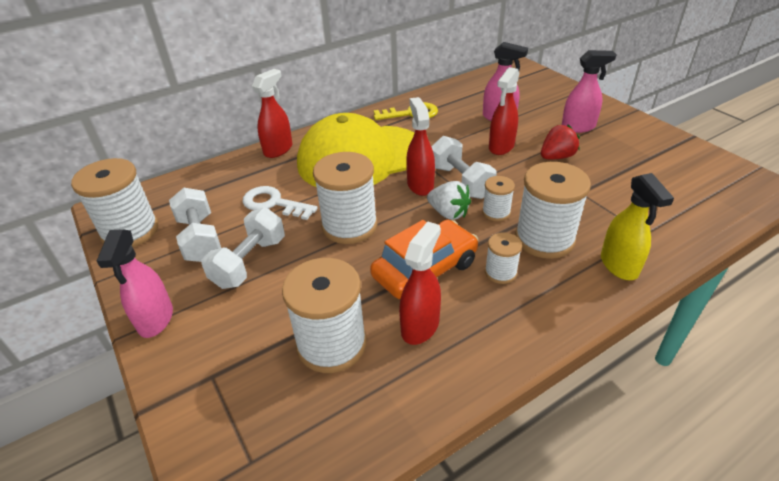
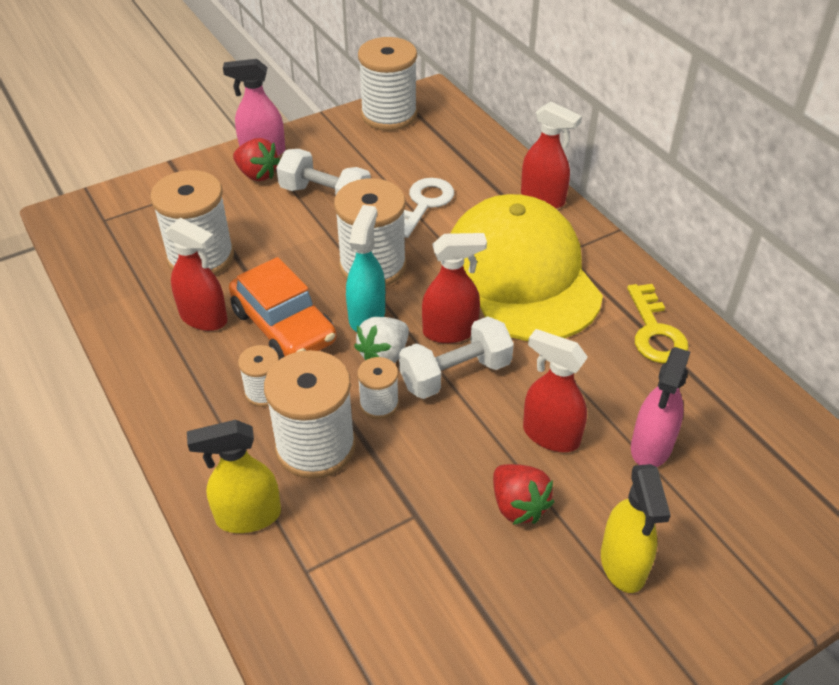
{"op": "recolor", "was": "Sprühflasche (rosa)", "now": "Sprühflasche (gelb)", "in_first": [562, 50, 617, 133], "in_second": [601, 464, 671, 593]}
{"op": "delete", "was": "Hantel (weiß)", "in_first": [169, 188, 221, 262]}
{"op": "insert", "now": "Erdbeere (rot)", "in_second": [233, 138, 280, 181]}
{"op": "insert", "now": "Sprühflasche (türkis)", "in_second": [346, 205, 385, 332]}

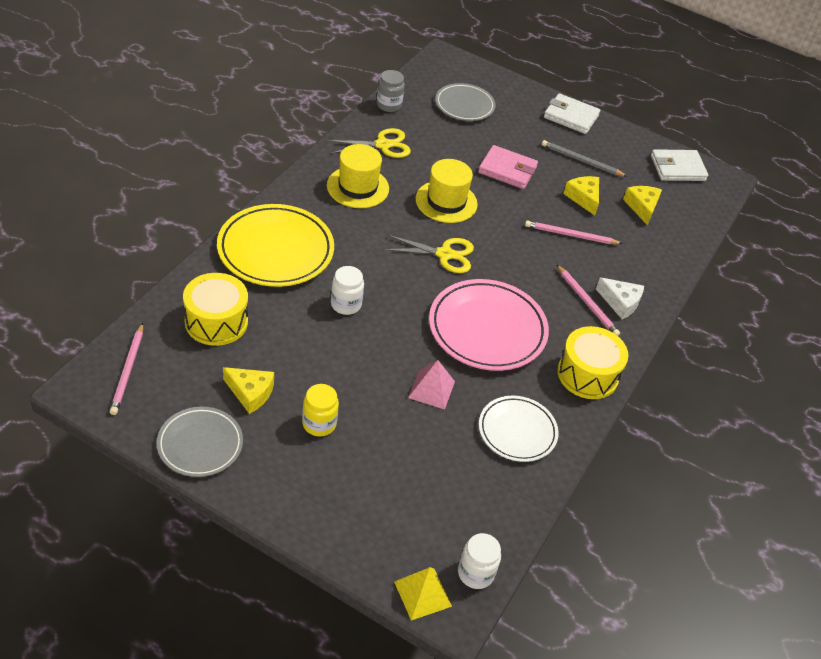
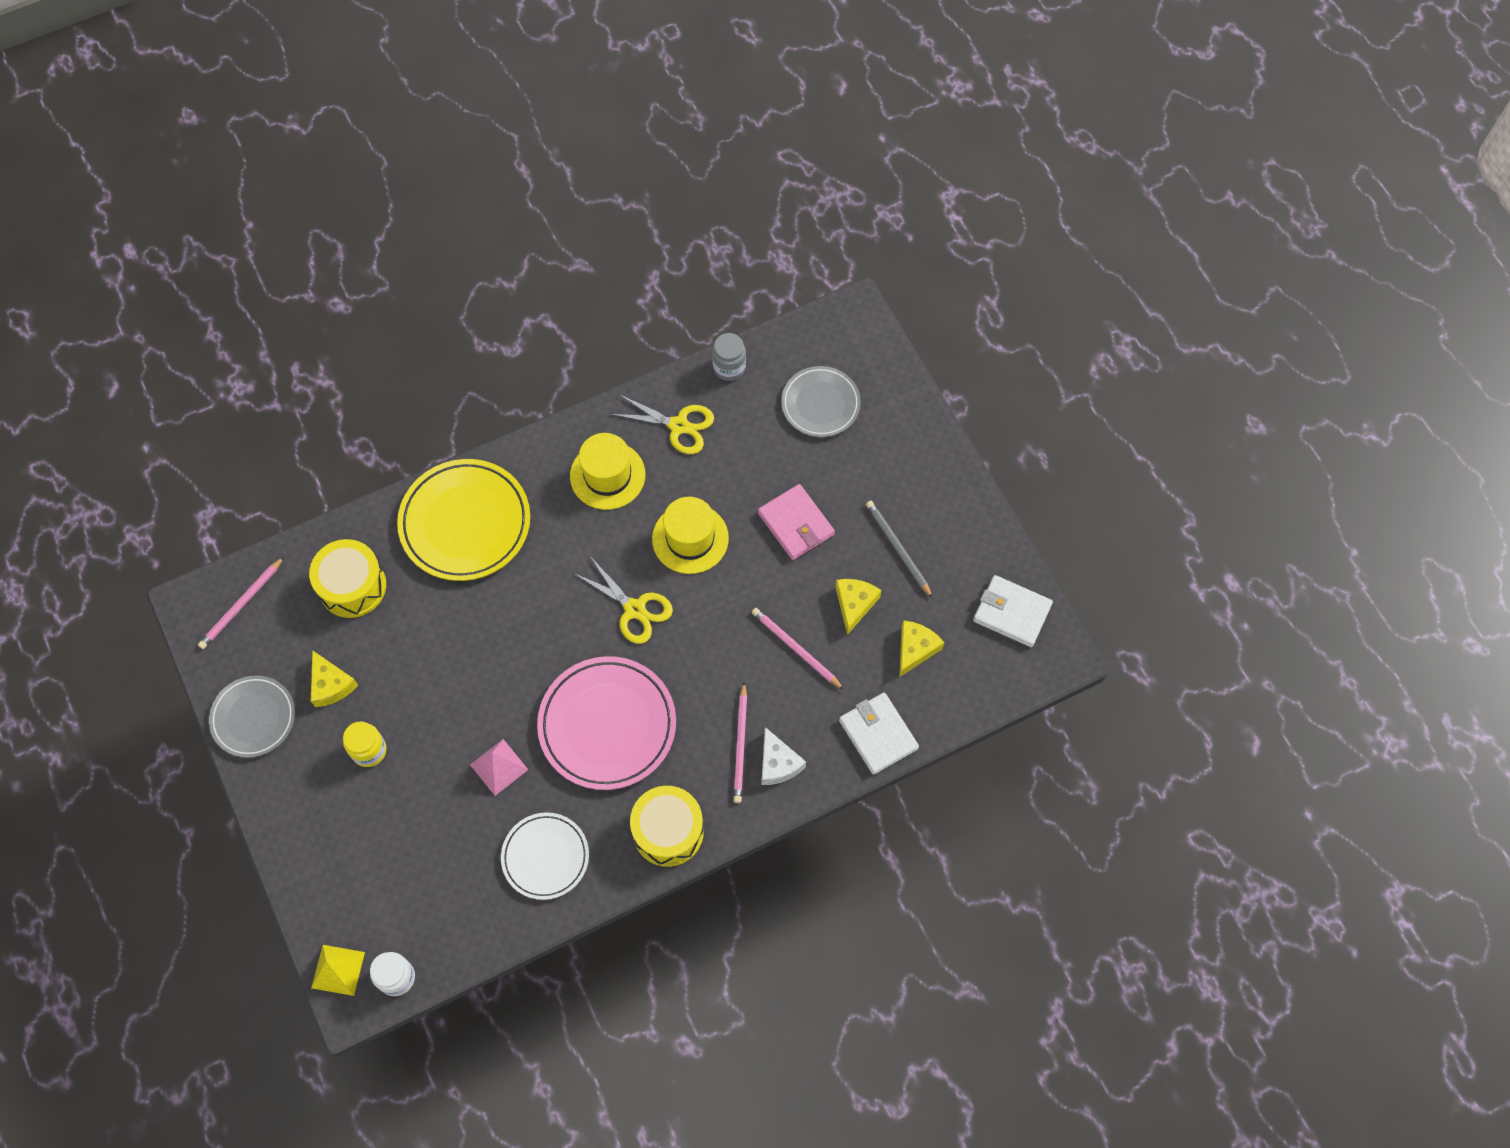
{"op": "move", "was": "Geldbörse (weiß)", "in_first": [544, 93, 600, 134], "in_second": [839, 693, 919, 775]}
{"op": "delete", "was": "Einmachglas (weiß)", "in_first": [331, 266, 364, 315]}

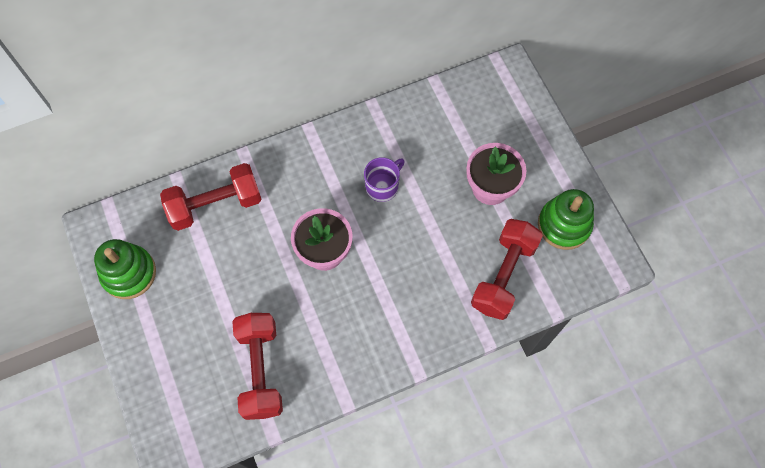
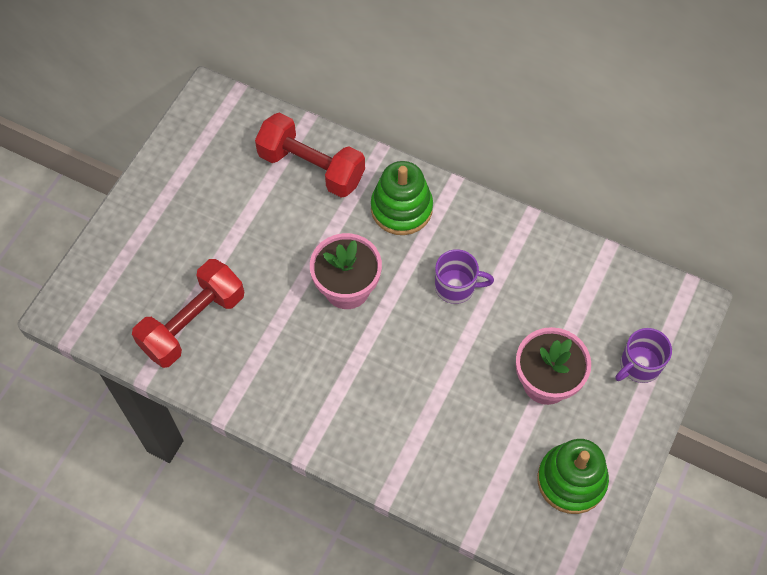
{"op": "delete", "was": "Hantel (rot)", "in_first": [471, 219, 543, 320]}
{"op": "move", "was": "Stapelspielzeug (grün)", "in_first": [94, 239, 156, 299], "in_second": [371, 161, 433, 235]}
{"op": "insert", "now": "Tasse (lila)", "in_second": [615, 328, 672, 383]}

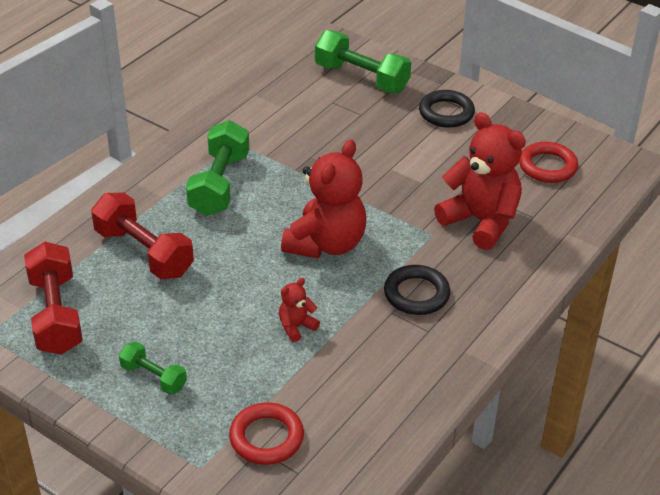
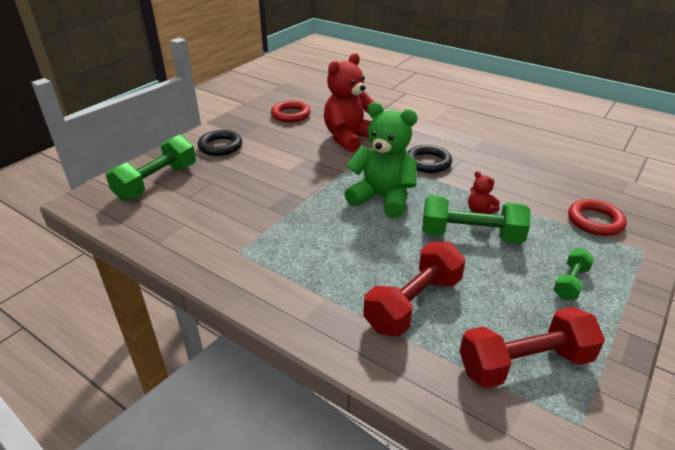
{"op": "move", "was": "Hantel (grün)", "in_first": [186, 120, 249, 216], "in_second": [422, 195, 530, 244]}
{"op": "recolor", "was": "Teddybär (rot)", "now": "Teddybär (grün)", "in_first": [281, 140, 366, 259], "in_second": [344, 102, 418, 218]}

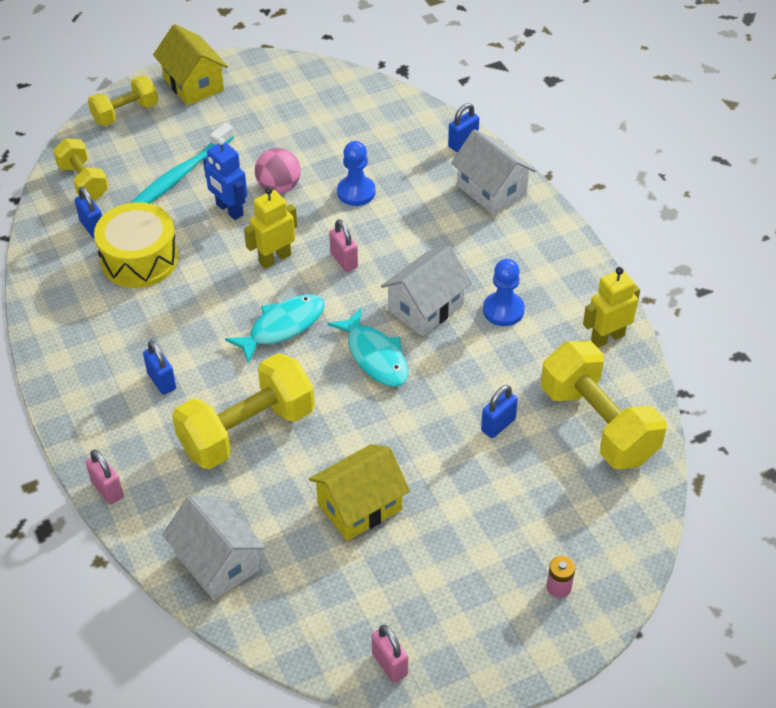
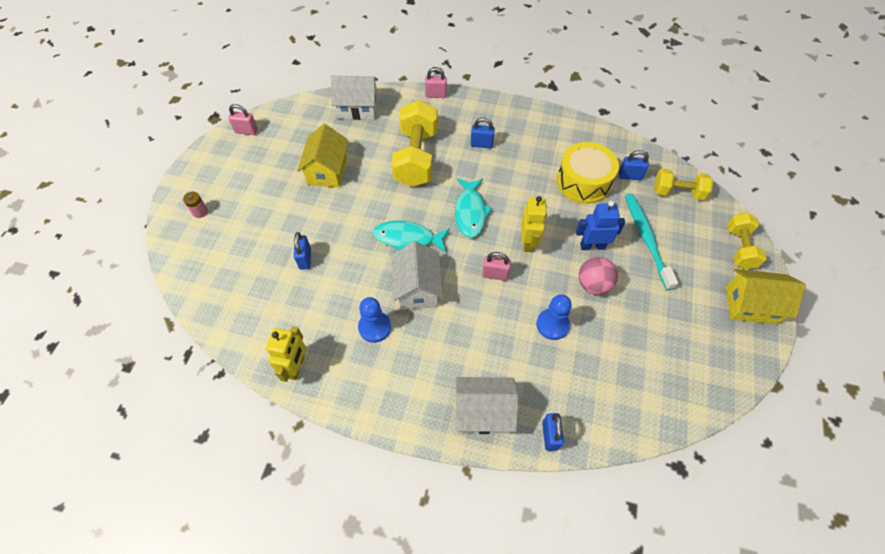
{"op": "delete", "was": "Hantel (gelb)", "in_first": [541, 341, 666, 469]}

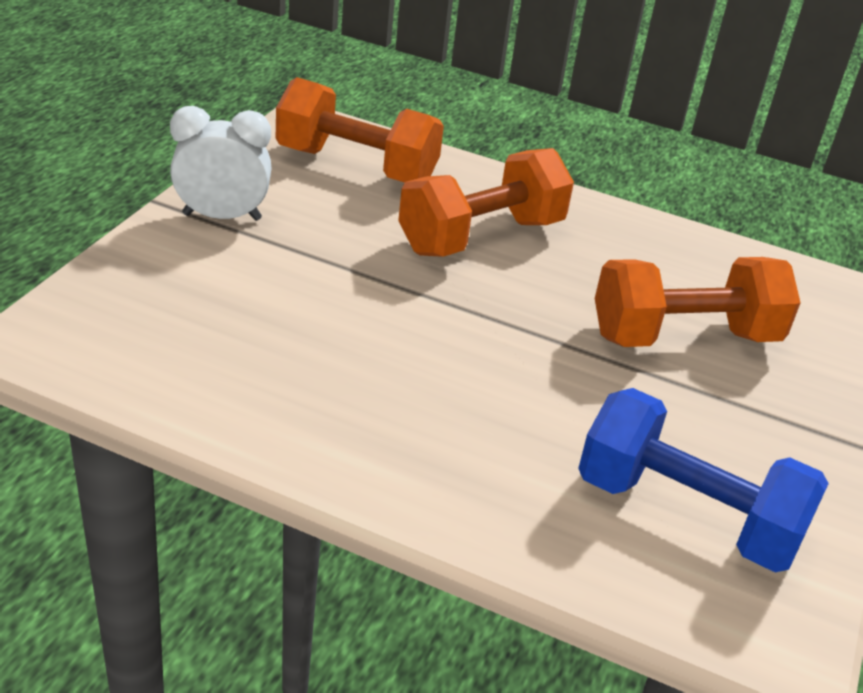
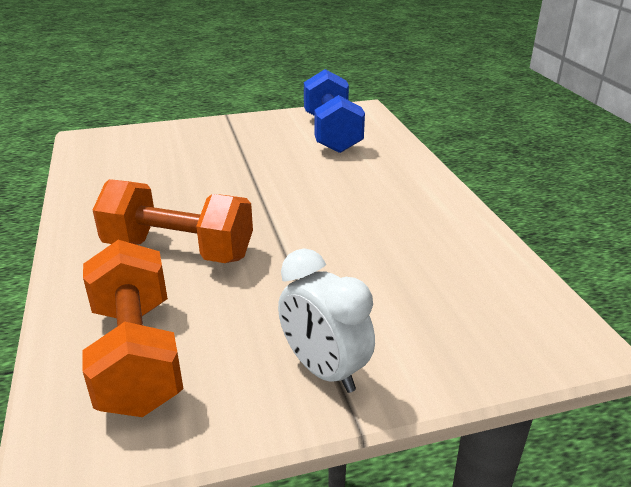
{"op": "delete", "was": "Hantel (orange)", "in_first": [595, 257, 801, 347]}

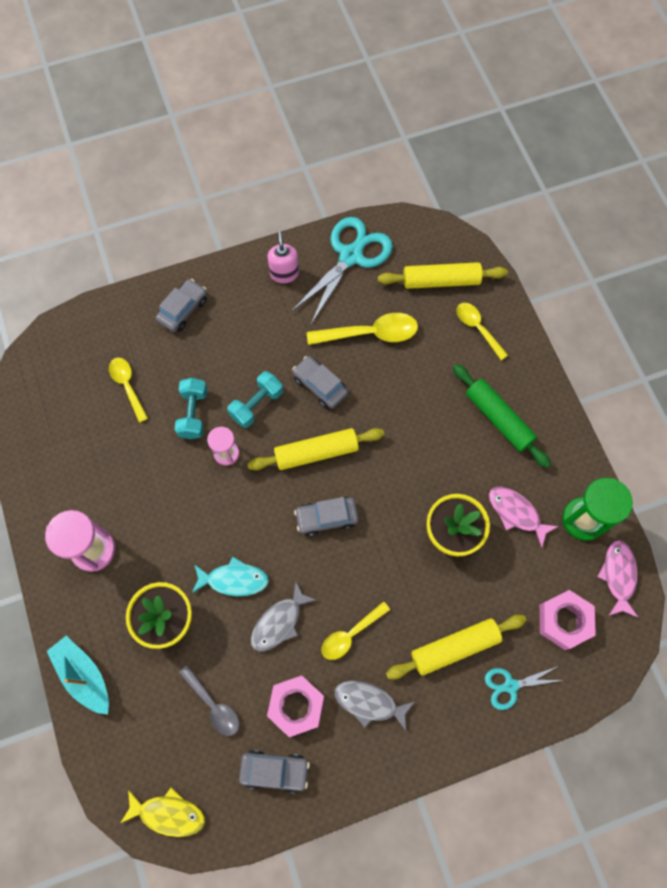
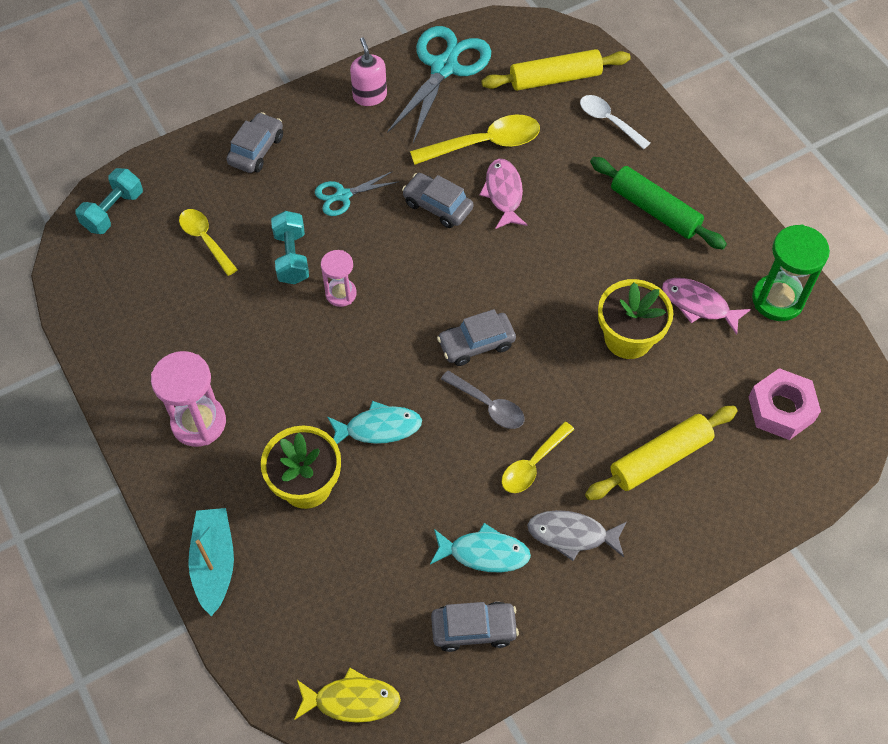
{"op": "recolor", "was": "Löffel (gelb)", "now": "Löffel (weiß)", "in_first": [456, 303, 508, 360], "in_second": [580, 95, 650, 149]}
{"op": "move", "was": "Hantel (türkis)", "in_first": [227, 371, 283, 428], "in_second": [75, 168, 143, 234]}
{"op": "delete", "was": "Nudelholz (gelb)", "in_first": [247, 428, 384, 470]}
{"op": "move", "was": "Fisch (rosa)", "in_first": [597, 540, 638, 617], "in_second": [480, 158, 527, 229]}
{"op": "delete", "was": "Fisch (grau)", "in_first": [251, 582, 316, 652]}
{"op": "rotate", "was": "Boot (türkis)", "in_first": [47, 636, 109, 715], "in_second": [188, 508, 234, 616], "clockwise": 45}
{"op": "move", "was": "Löffel (grau)", "in_first": [179, 665, 239, 736], "in_second": [441, 370, 524, 429]}
{"op": "move", "was": "Schere (türkis)", "in_first": [485, 666, 563, 710], "in_second": [315, 171, 398, 216]}
{"op": "replace", "was": "Sechskantmutter (rosa)", "now": "Fisch (türkis)", "in_first": [267, 675, 324, 737], "in_second": [430, 523, 531, 572]}

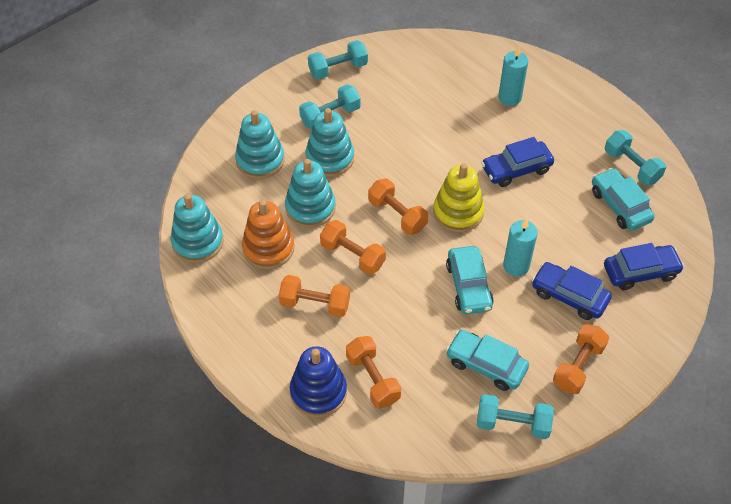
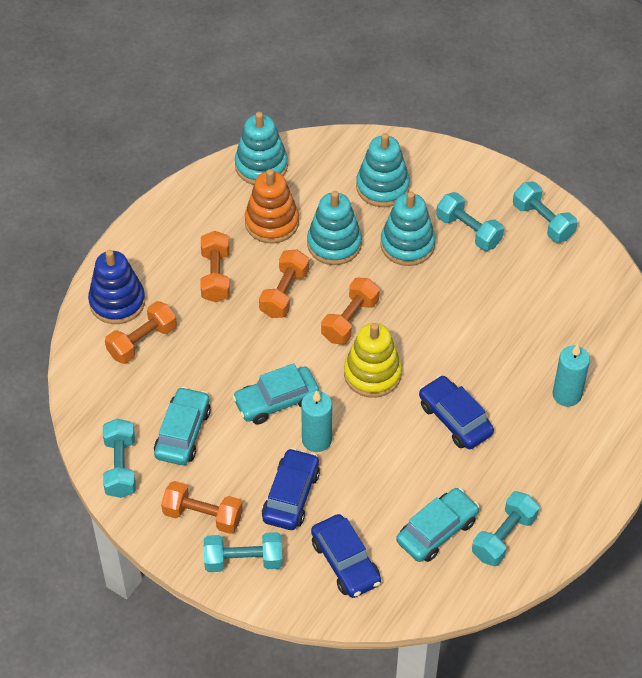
{"op": "insert", "now": "Hantel (türkis)", "in_second": [204, 532, 283, 572]}

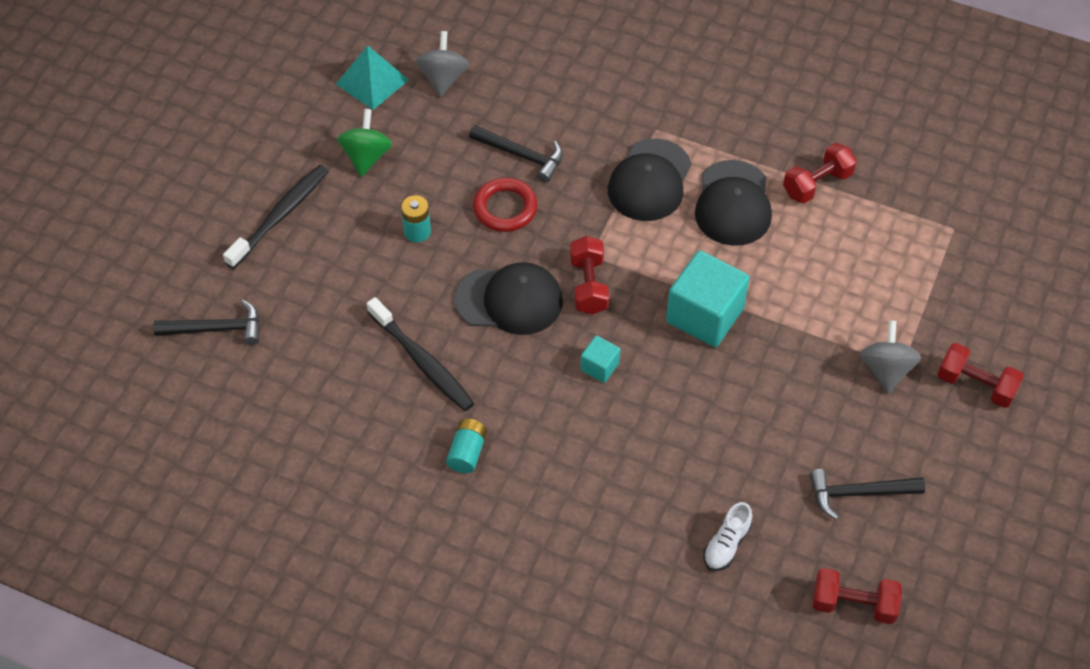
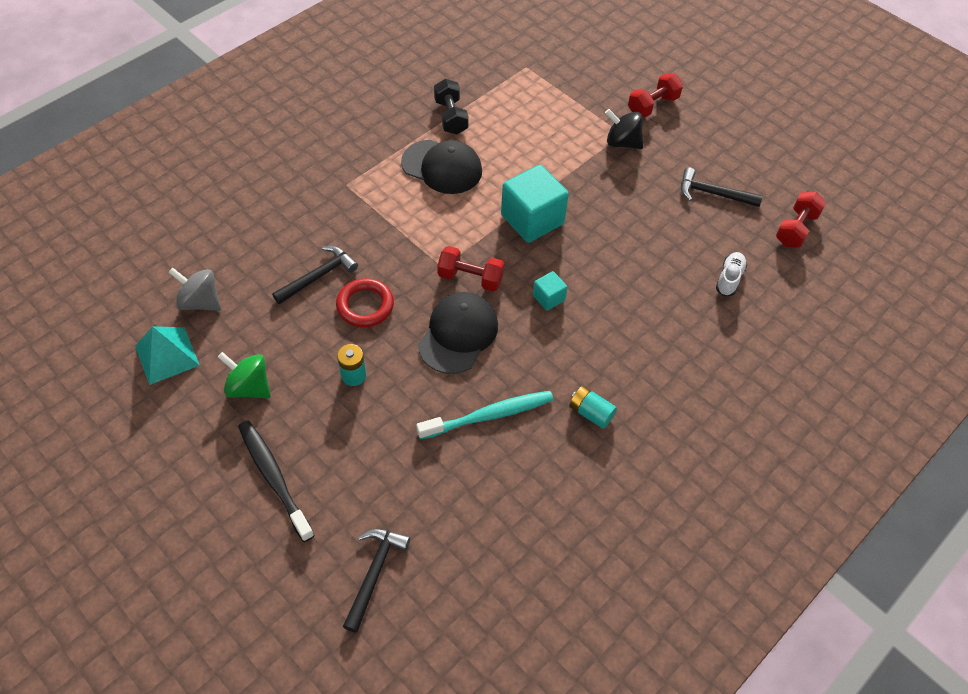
{"op": "delete", "was": "Kappe (schwarz)", "in_first": [608, 139, 692, 221]}
{"op": "recolor", "was": "Hantel (rot)", "now": "Hantel (schwarz)", "in_first": [783, 143, 857, 203], "in_second": [434, 79, 469, 135]}
{"op": "recolor", "was": "Zahnbürste (schwarz)", "now": "Zahnbürste (türkis)", "in_first": [367, 297, 475, 411], "in_second": [416, 391, 553, 440]}
{"op": "recolor", "was": "Kreisel (grau)", "now": "Kreisel (schwarz)", "in_first": [860, 320, 921, 394], "in_second": [605, 109, 643, 149]}
{"op": "rotate", "was": "Hammer (schwarz)", "in_first": [810, 469, 925, 519], "in_second": [681, 167, 763, 207], "clockwise": 90}
{"op": "rotate", "was": "Schuh (weiß)", "in_first": [703, 502, 752, 571], "in_second": [716, 252, 747, 296], "clockwise": -120}

